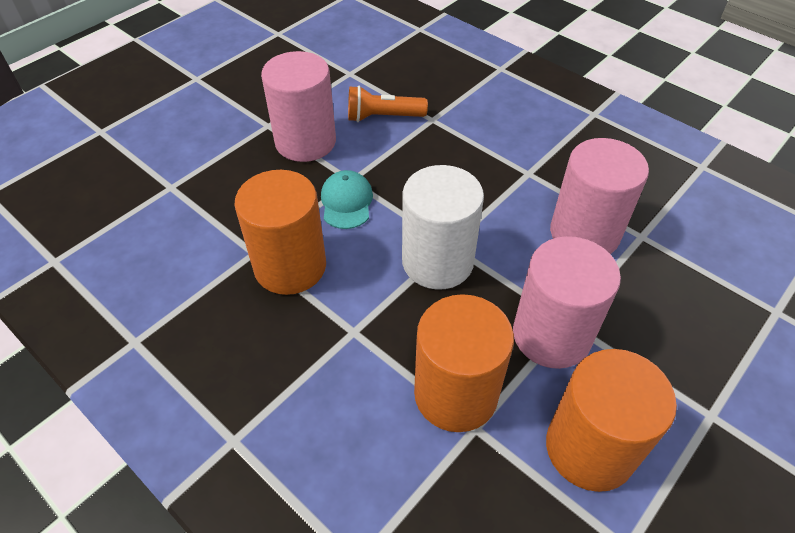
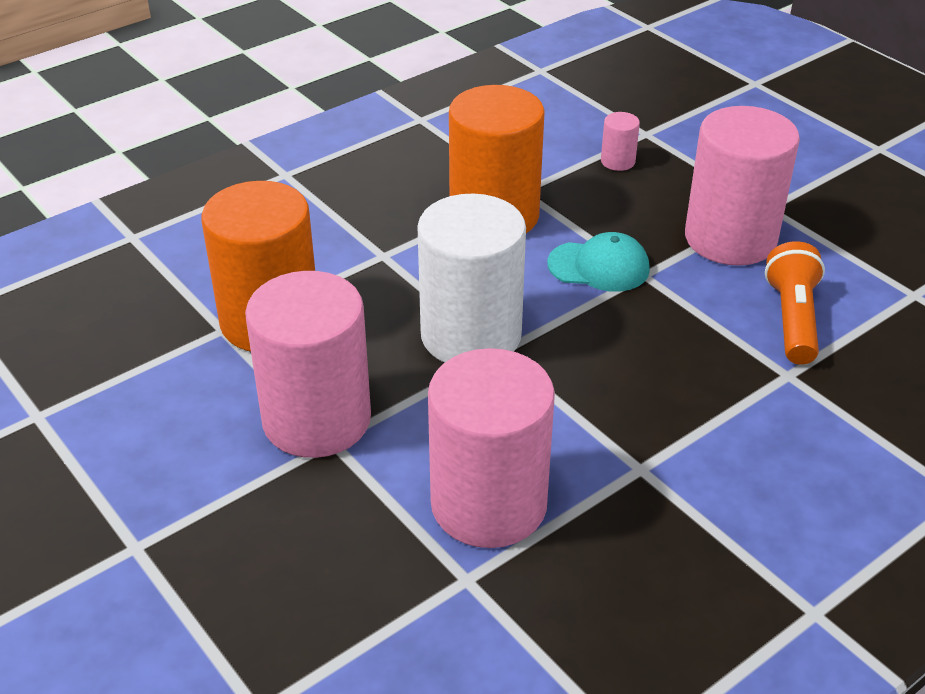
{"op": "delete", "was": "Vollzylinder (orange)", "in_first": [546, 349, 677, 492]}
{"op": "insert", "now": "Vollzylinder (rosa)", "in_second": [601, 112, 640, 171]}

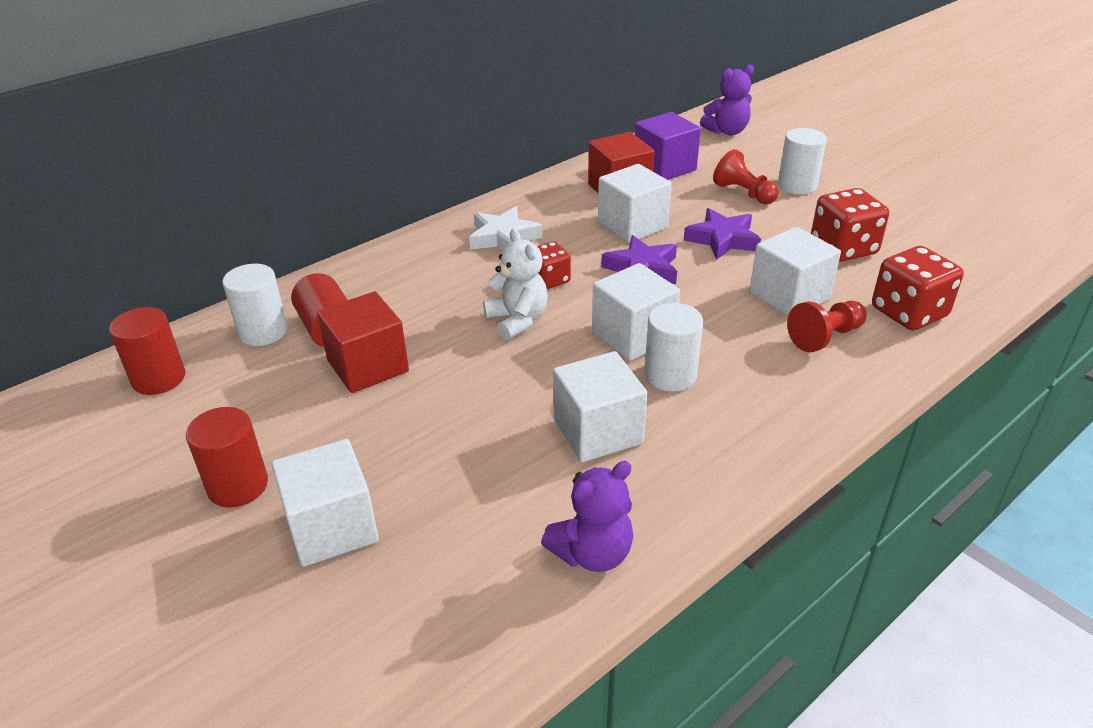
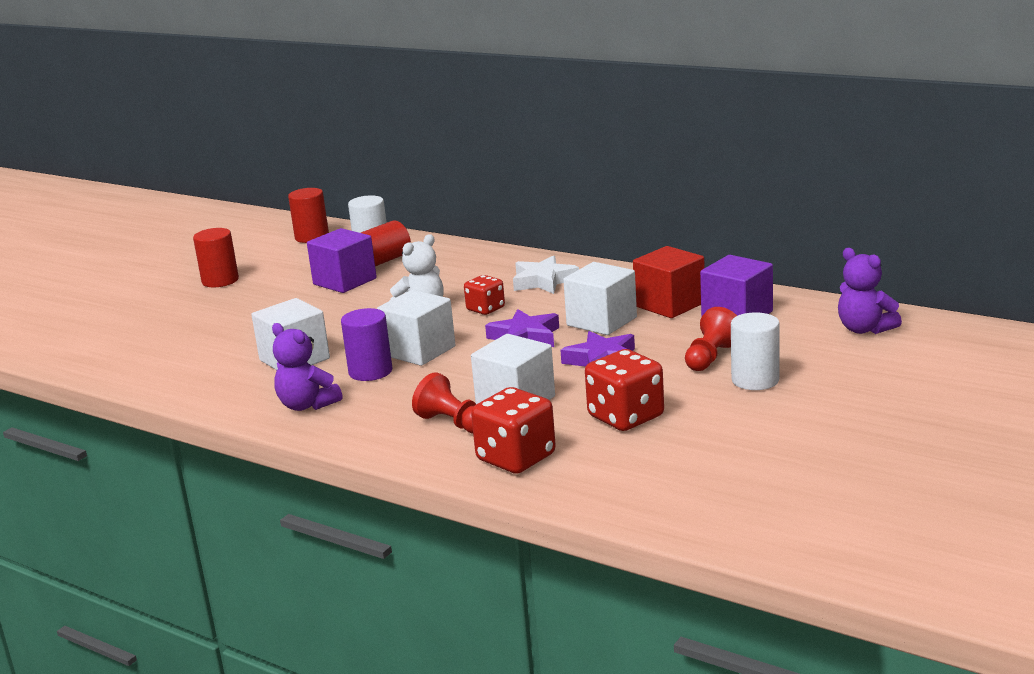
{"op": "recolor", "was": "Kubus (rot)", "now": "Kubus (lila)", "in_first": [317, 291, 409, 393], "in_second": [307, 228, 377, 293]}
{"op": "recolor", "was": "Vollzylinder (weiß)", "now": "Vollzylinder (lila)", "in_first": [644, 303, 703, 392], "in_second": [341, 308, 392, 381]}
{"op": "delete", "was": "Kubus (weiß)", "in_first": [271, 439, 379, 567]}
{"op": "move", "was": "Teddybär (lila)", "in_first": [541, 461, 633, 572], "in_second": [272, 323, 342, 411]}

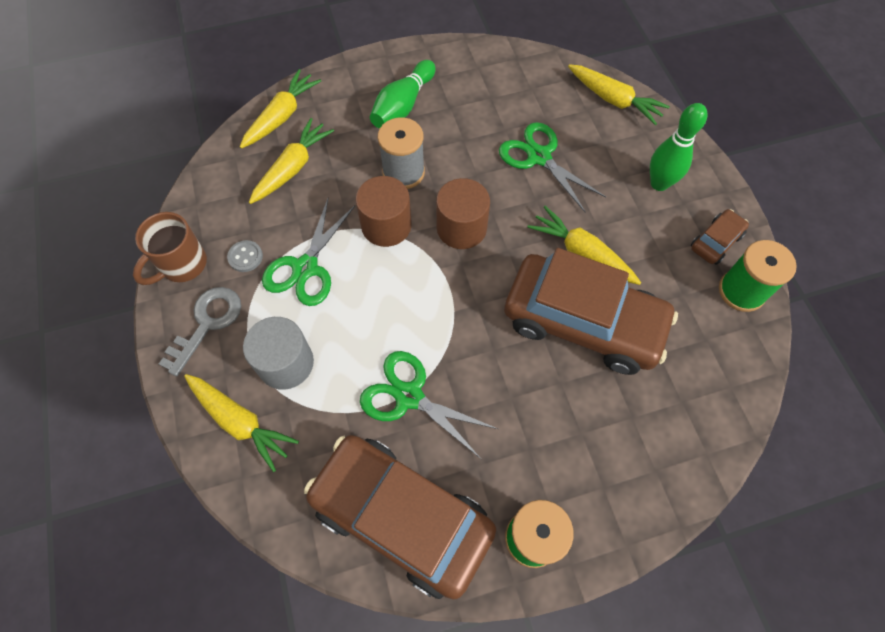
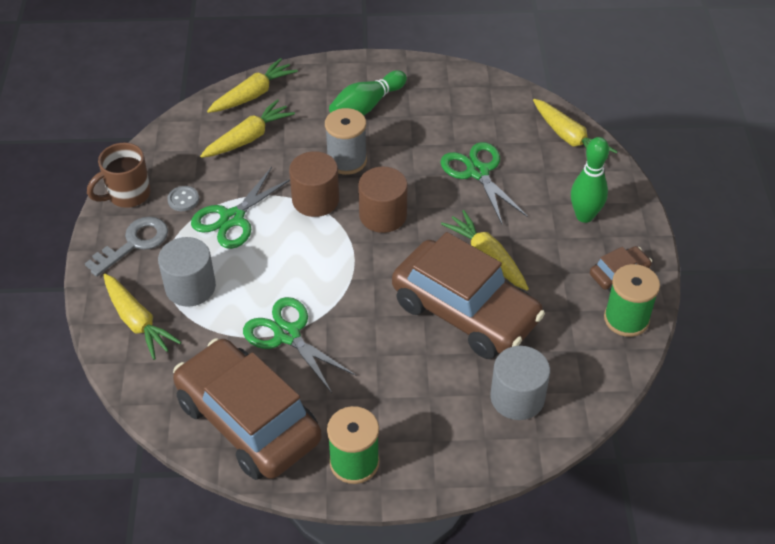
{"op": "insert", "now": "Vollzylinder (grau)", "in_second": [490, 346, 550, 420]}

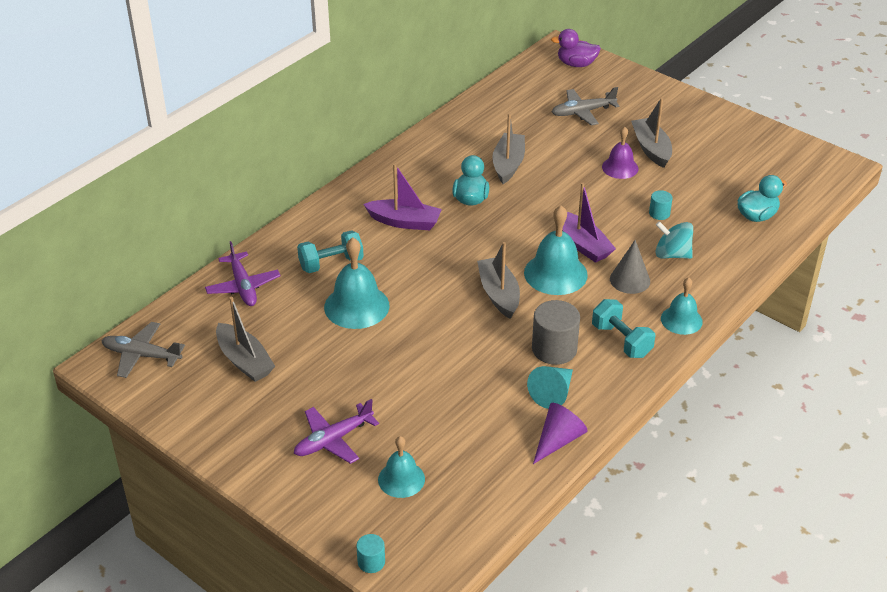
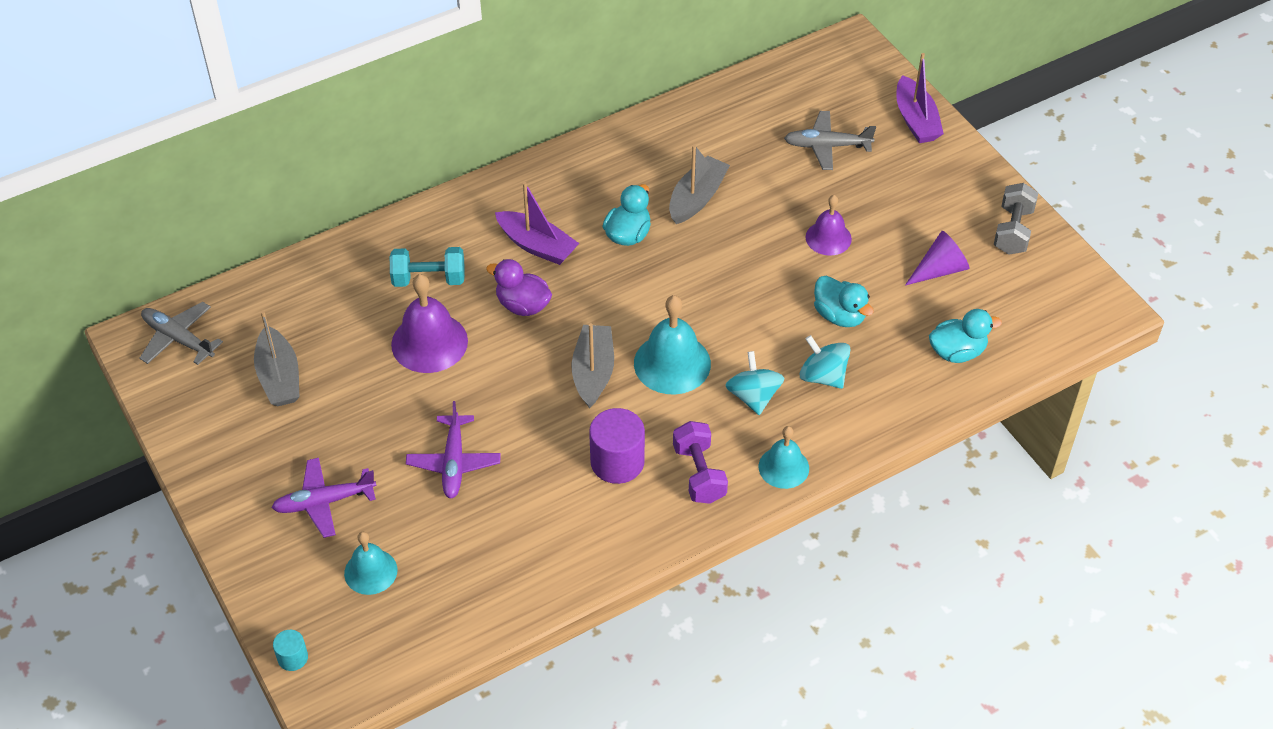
{"op": "move", "was": "Ente (lila)", "in_first": [551, 29, 601, 67], "in_second": [486, 259, 552, 316]}
{"op": "delete", "was": "Boot (grau)", "in_first": [631, 98, 672, 168]}
{"op": "move", "was": "Boot (lila)", "in_first": [562, 183, 616, 263], "in_second": [896, 53, 944, 143]}
{"op": "replace", "was": "Vollzylinder (türkis)", "now": "Ente (türkis)", "in_first": [649, 190, 673, 220], "in_second": [814, 276, 874, 327]}
{"op": "recolor", "was": "Glocke (türkis)", "now": "Glocke (lila)", "in_first": [324, 237, 389, 329], "in_second": [391, 274, 468, 373]}
{"op": "replace", "was": "Kegel (grau)", "now": "Kreisel (türkis)", "in_first": [610, 240, 650, 294], "in_second": [725, 351, 784, 415]}
{"op": "move", "was": "Flugzeug (lila)", "in_first": [205, 241, 280, 306], "in_second": [406, 401, 501, 499]}
{"op": "recolor", "was": "Hantel (türkis)", "now": "Hantel (lila)", "in_first": [592, 299, 655, 358], "in_second": [673, 421, 728, 504]}
{"op": "recolor", "was": "Vollzylinder (grau)", "now": "Vollzylinder (lila)", "in_first": [532, 300, 580, 365], "in_second": [589, 408, 645, 484]}
{"op": "delete", "was": "Kegel (türkis)", "in_first": [527, 366, 573, 409]}
{"op": "move", "was": "Kegel (lila)", "in_first": [533, 403, 588, 464], "in_second": [905, 231, 970, 286]}
{"op": "insert", "now": "Hantel (grau)", "in_second": [994, 183, 1038, 255]}

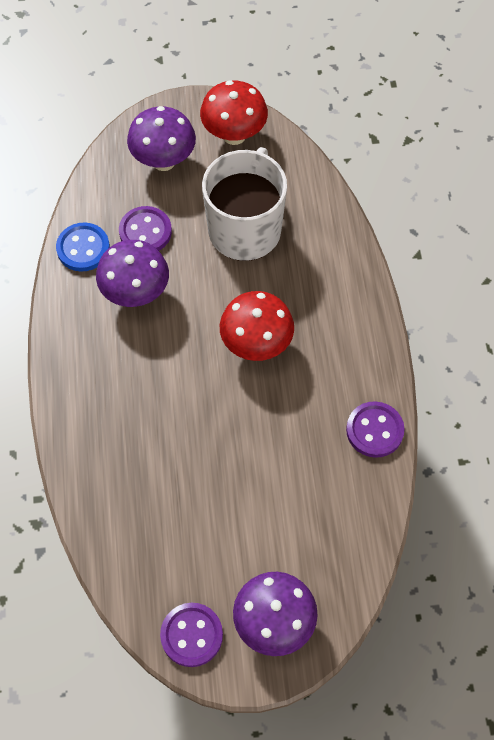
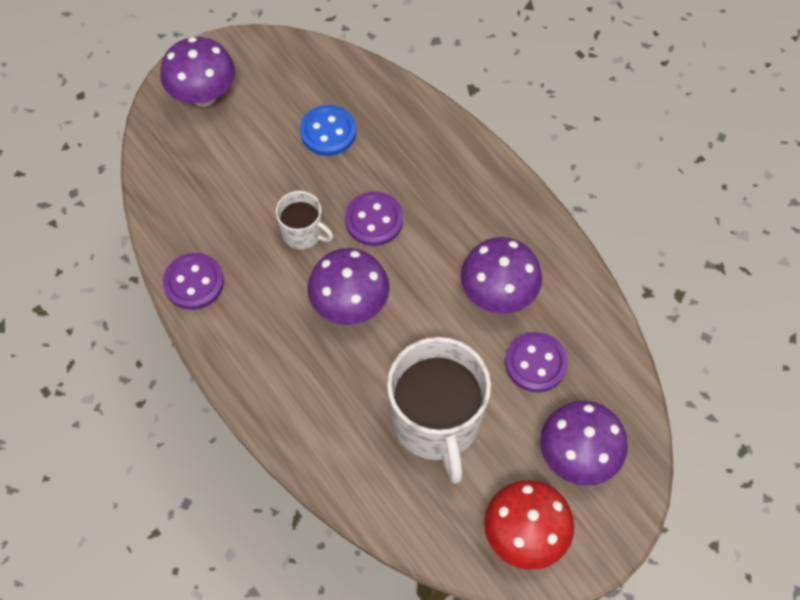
{"op": "move", "was": "Knopf (blau)", "in_first": [56, 223, 110, 272], "in_second": [300, 105, 356, 156]}
{"op": "recolor", "was": "Pilz (rot)", "now": "Pilz (lila)", "in_first": [220, 291, 294, 361], "in_second": [307, 248, 389, 325]}
{"op": "move", "was": "Knopf (lila)", "in_first": [160, 603, 223, 667], "in_second": [345, 192, 403, 246]}
{"op": "insert", "now": "Tasse (weiß)", "in_second": [276, 191, 334, 250]}

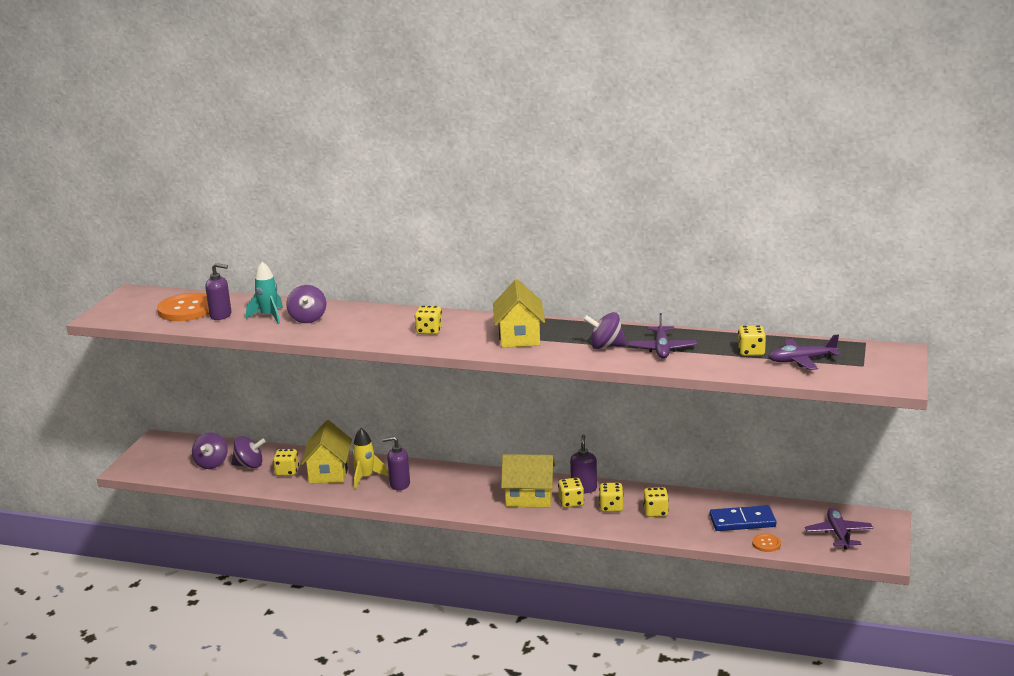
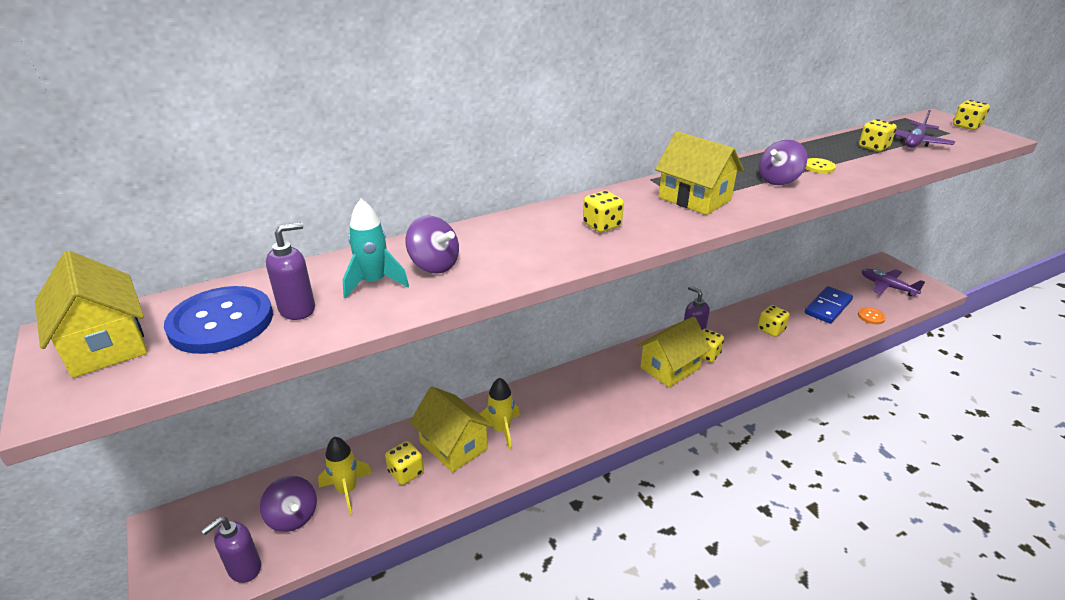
{"op": "recolor", "was": "Knopf (orange)", "now": "Knopf (blau)", "in_first": [157, 293, 209, 321], "in_second": [164, 286, 273, 354]}
{"op": "replace", "was": "Flugzeug (lila)", "now": "Knopf (gelb)", "in_first": [628, 313, 697, 359], "in_second": [805, 158, 836, 173]}
{"op": "replace", "was": "Kreisel (lila)", "now": "Rakete (gelb)", "in_first": [231, 436, 266, 468], "in_second": [318, 437, 372, 515]}
{"op": "move", "was": "Seifenspender (lila)", "in_first": [382, 436, 410, 490], "in_second": [201, 517, 261, 583]}
{"op": "move", "was": "Spielwürfel (gelb)", "in_first": [599, 483, 624, 512], "in_second": [953, 100, 990, 130]}
{"op": "insert", "now": "Haus (gelb)", "in_second": [35, 251, 147, 378]}

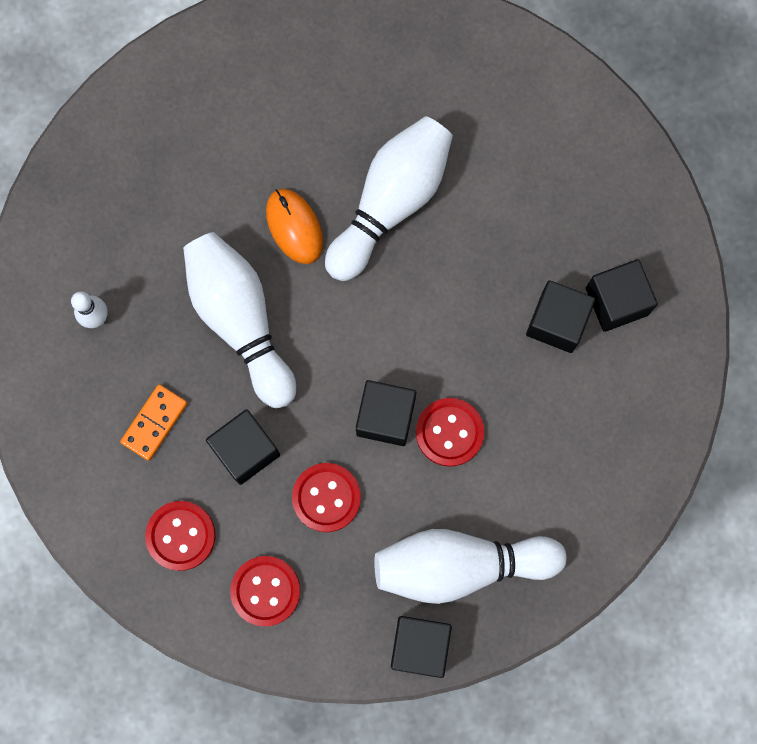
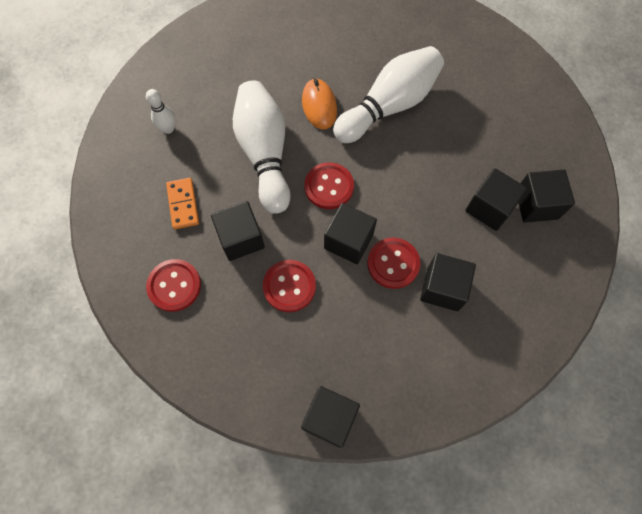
{"op": "rotate", "was": "Dominostein (orange)", "in_first": [120, 384, 187, 461], "in_second": [166, 178, 199, 229], "clockwise": -60}
{"op": "delete", "was": "Bowlingkegel (weiß)", "in_first": [374, 529, 567, 604]}
{"op": "move", "was": "Knopf (rot)", "in_first": [230, 556, 300, 626], "in_second": [304, 162, 354, 209]}
{"op": "insert", "now": "Kubus (schwarz)", "in_second": [420, 253, 476, 311]}

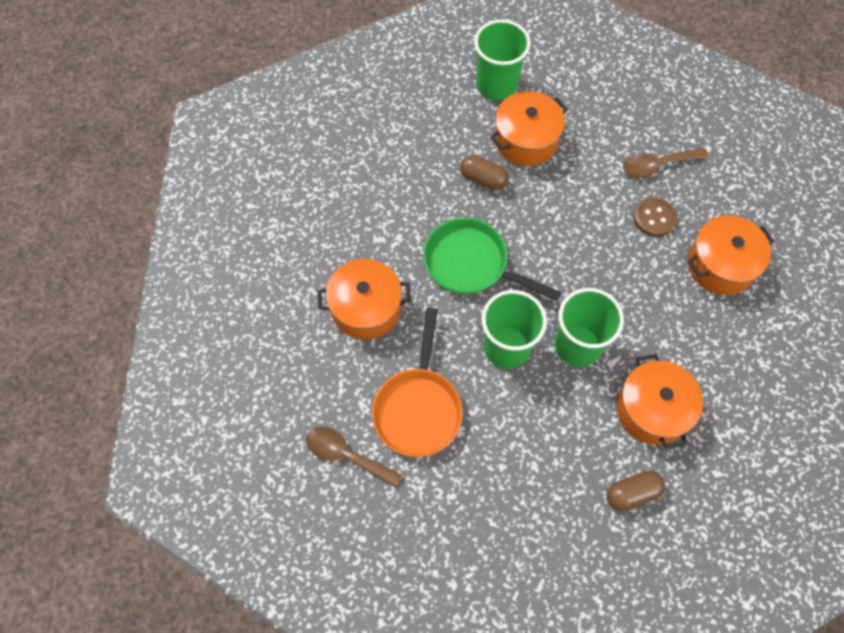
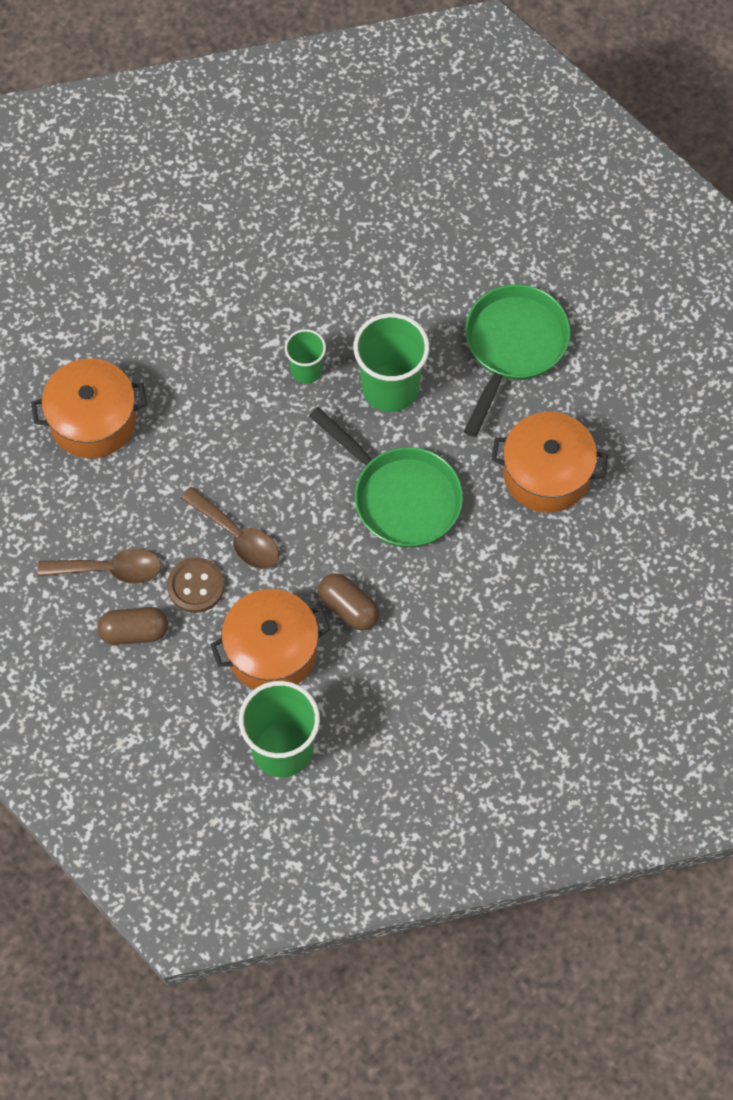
{"op": "move", "was": "Knopf (braun)", "in_first": [633, 197, 677, 237], "in_second": [167, 557, 224, 613]}
{"op": "resize", "was": "Becher (grün)", "in_first": [555, 288, 624, 367], "in_second": [285, 329, 326, 384], "ratio": 0.55}
{"op": "recolor", "was": "Pfanne (orange)", "now": "Pfanne (grün)", "in_first": [372, 308, 463, 457], "in_second": [464, 284, 571, 437]}
{"op": "delete", "was": "Kochtopf (orange)", "in_first": [617, 354, 703, 449]}
{"op": "move", "was": "Löffel (braun)", "in_first": [306, 427, 402, 487], "in_second": [180, 487, 279, 569]}
{"op": "move", "was": "Kapsel (braun)", "in_first": [607, 471, 665, 511], "in_second": [97, 607, 169, 645]}

